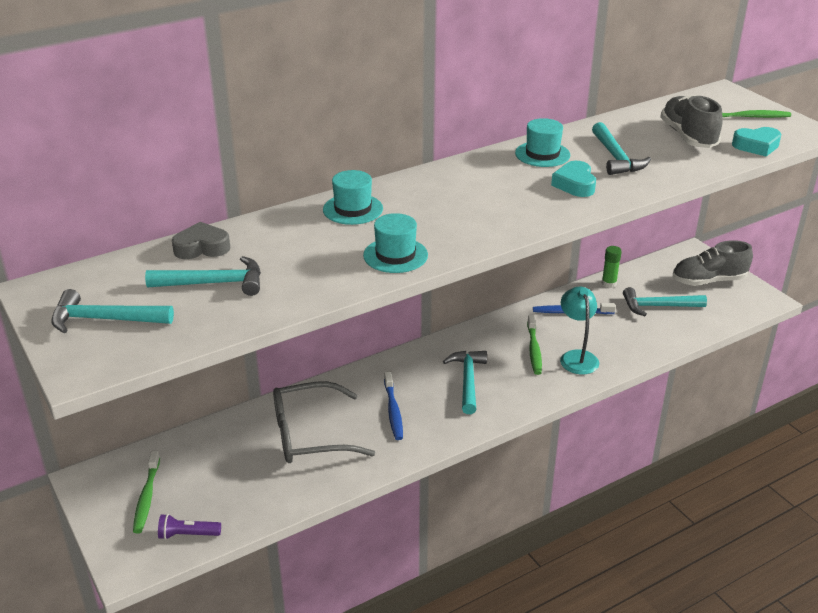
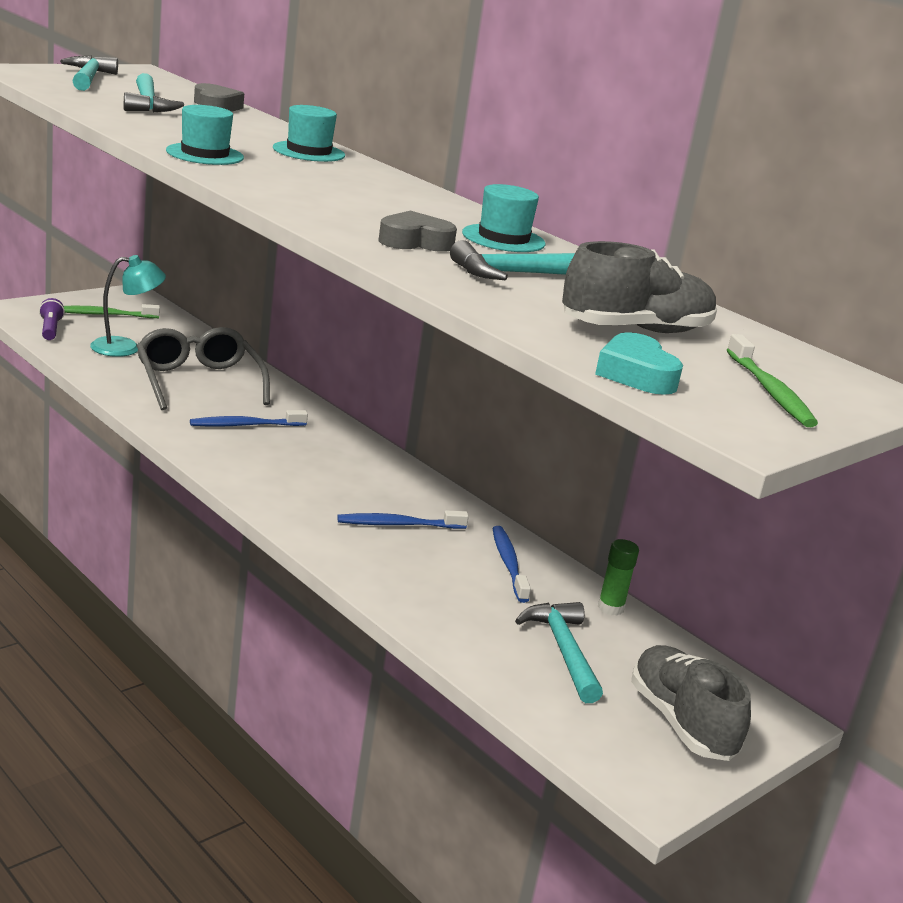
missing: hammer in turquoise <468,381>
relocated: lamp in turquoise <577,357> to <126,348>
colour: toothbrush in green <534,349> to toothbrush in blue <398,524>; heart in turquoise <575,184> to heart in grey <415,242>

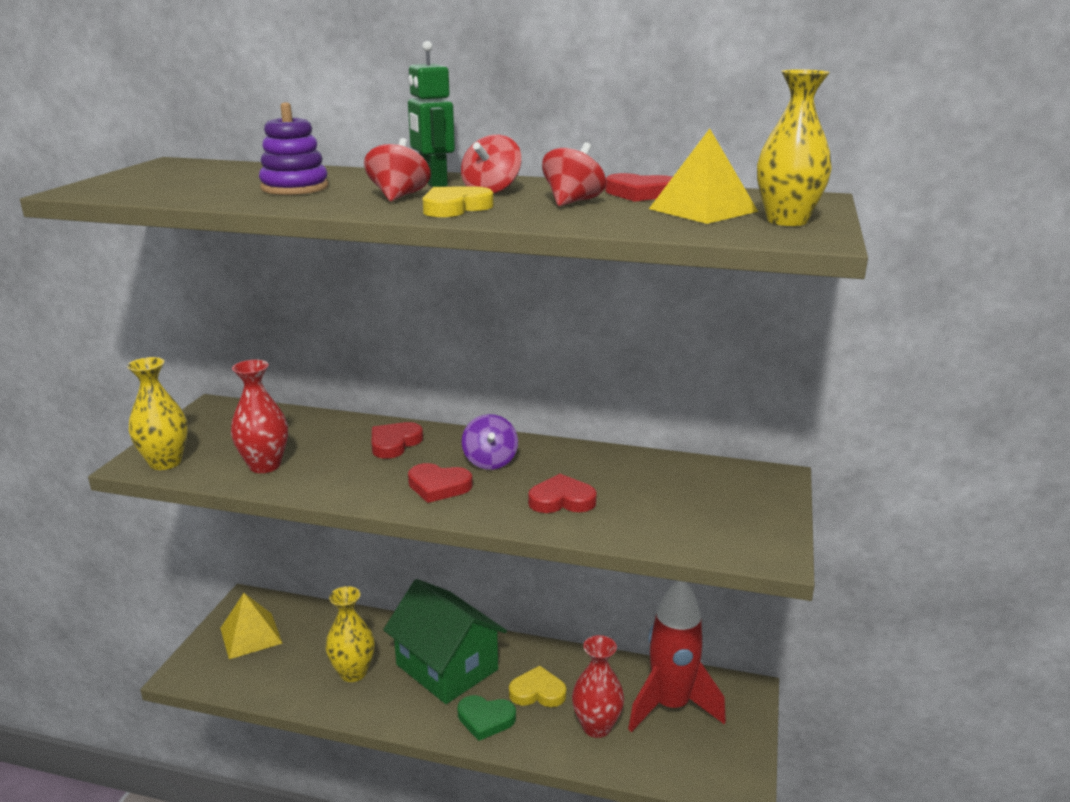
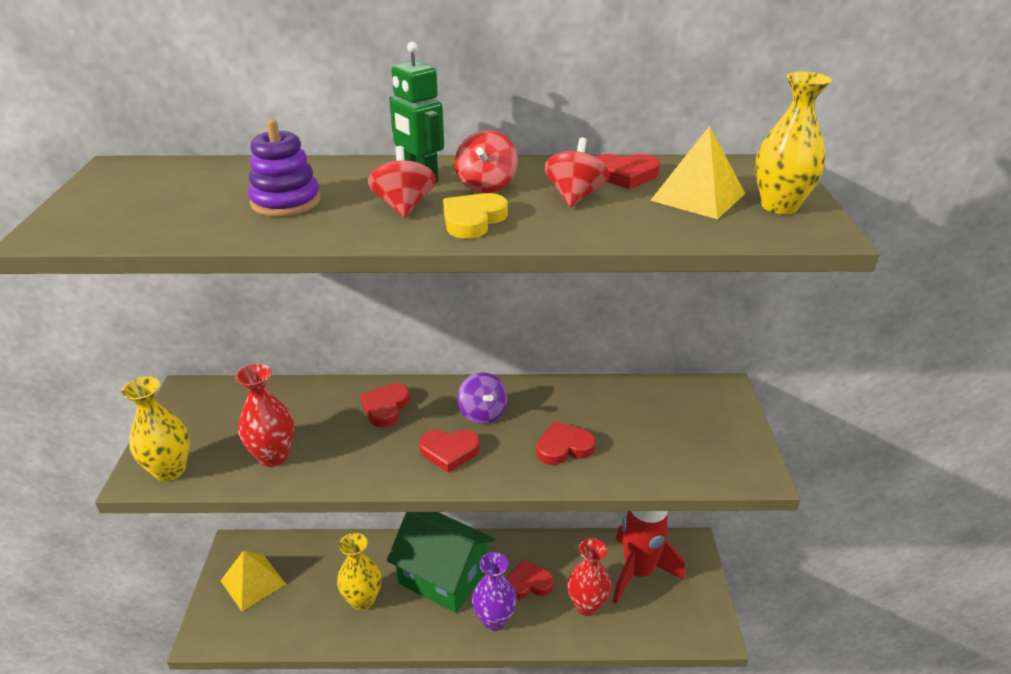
exchanged: heart in green <485,719> to vase in purple <494,619>
colour: heart in yellow <537,692> to heart in red <528,583>

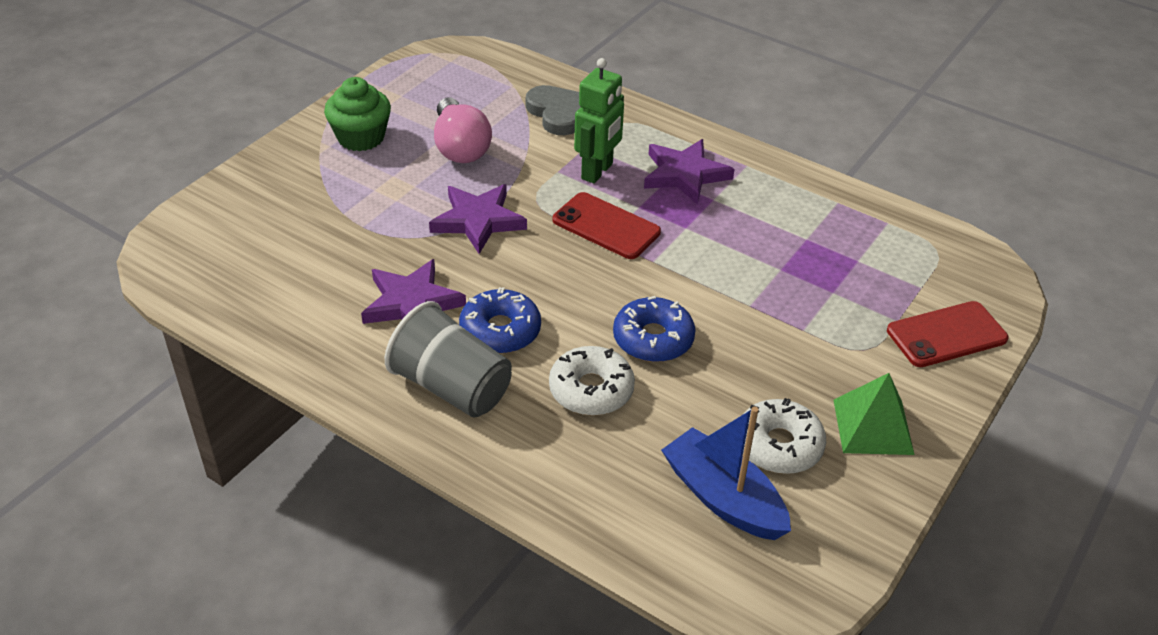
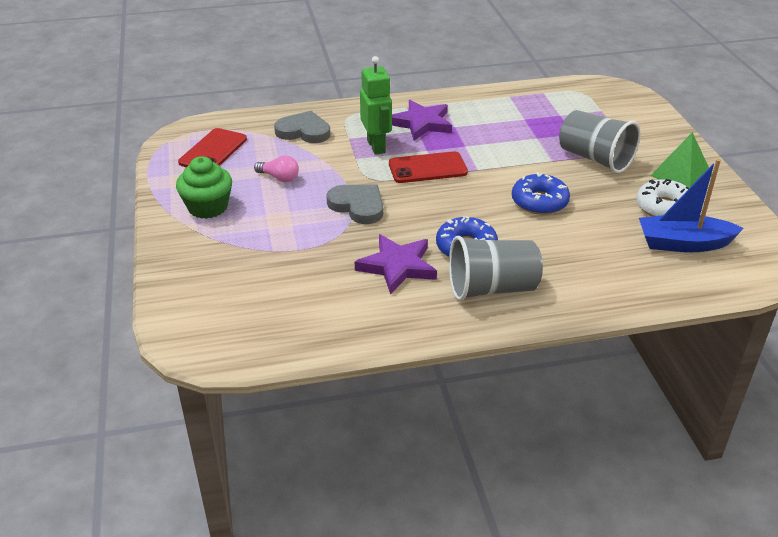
missing: donut in white <591,390>
appeared: cup in grey <595,159>
relocated: phone in red <946,335> to <213,151>
exchanged: star in purple <478,221> to heart in grey <358,206>
size: light bulb in pink <460,147> = <279,178> x0.58

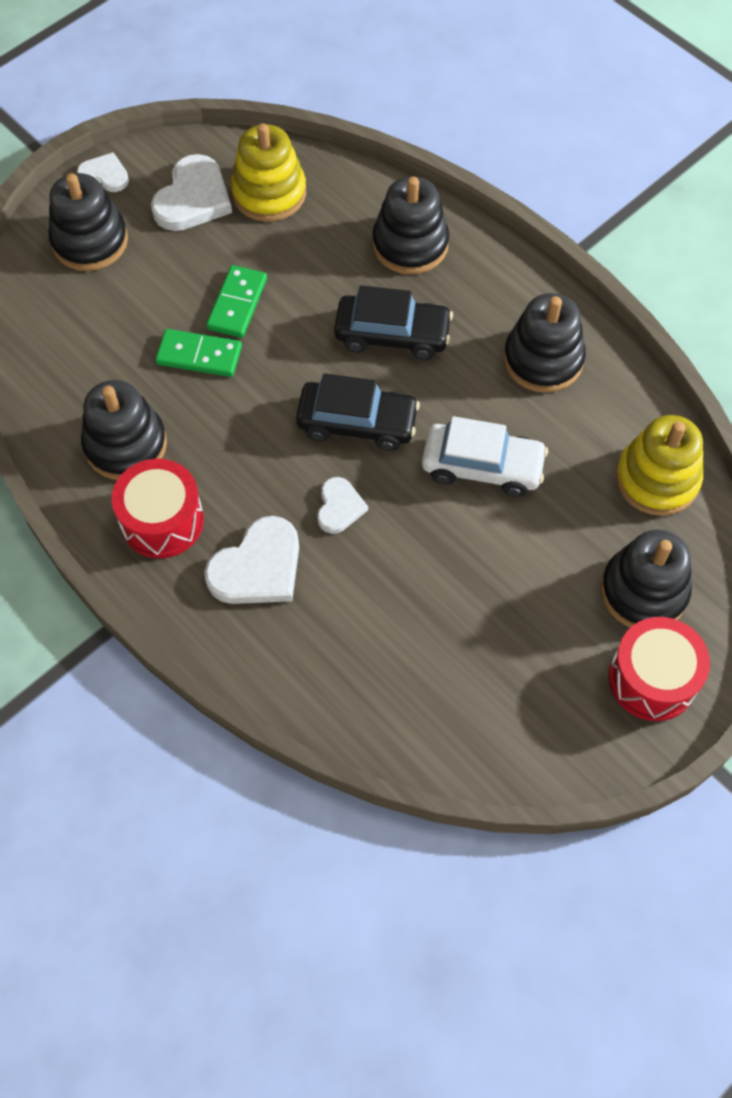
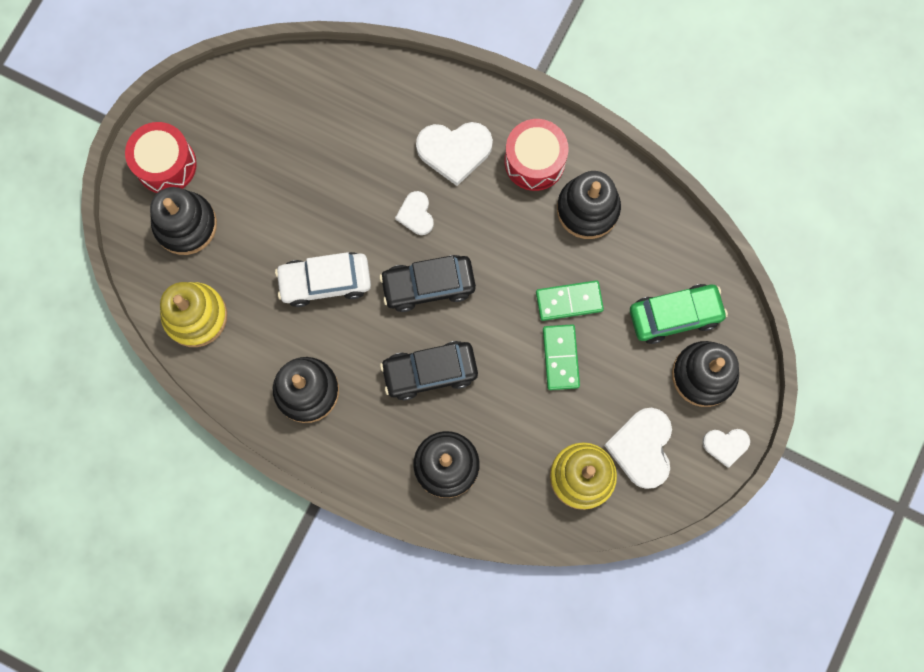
appeared: car in green <675,315>
spun: heart in white <258,567> = <454,151> 120 degrees counterclockwise

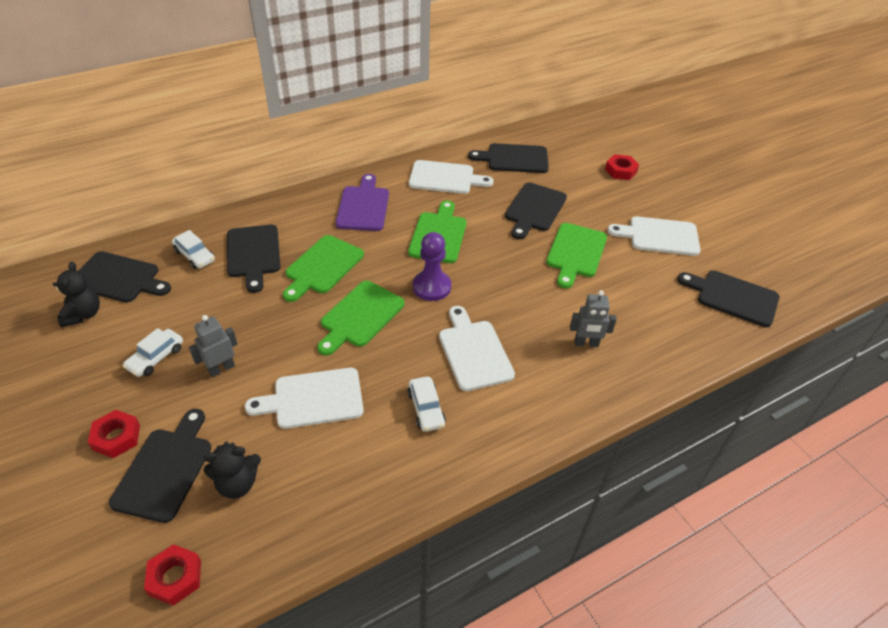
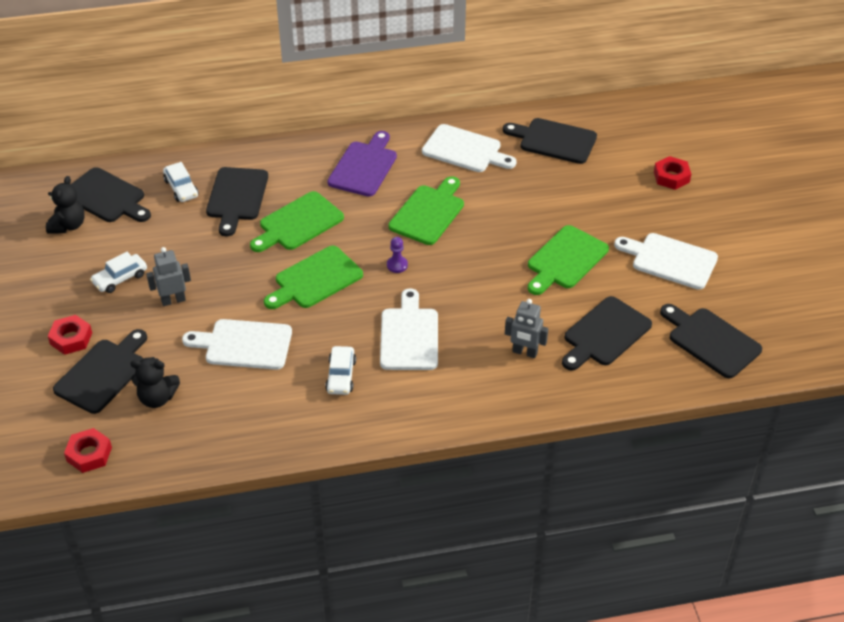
relocated: cutting board in black <534,209> to <605,334>
size: pawn in purple <432,287> = <397,265> x0.53

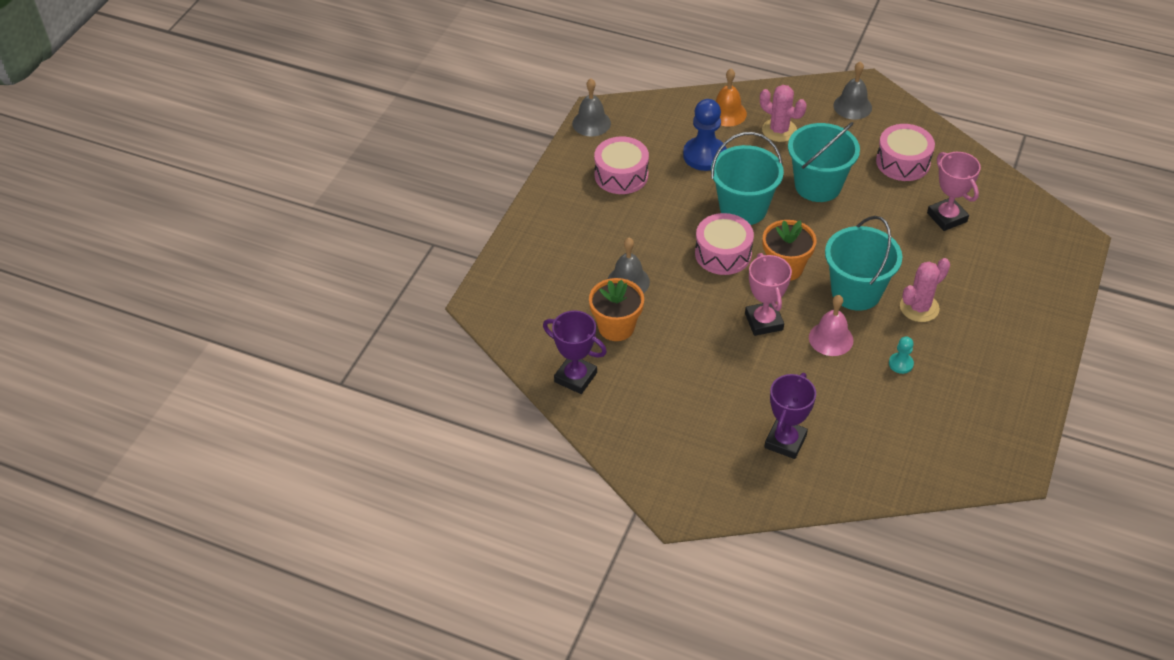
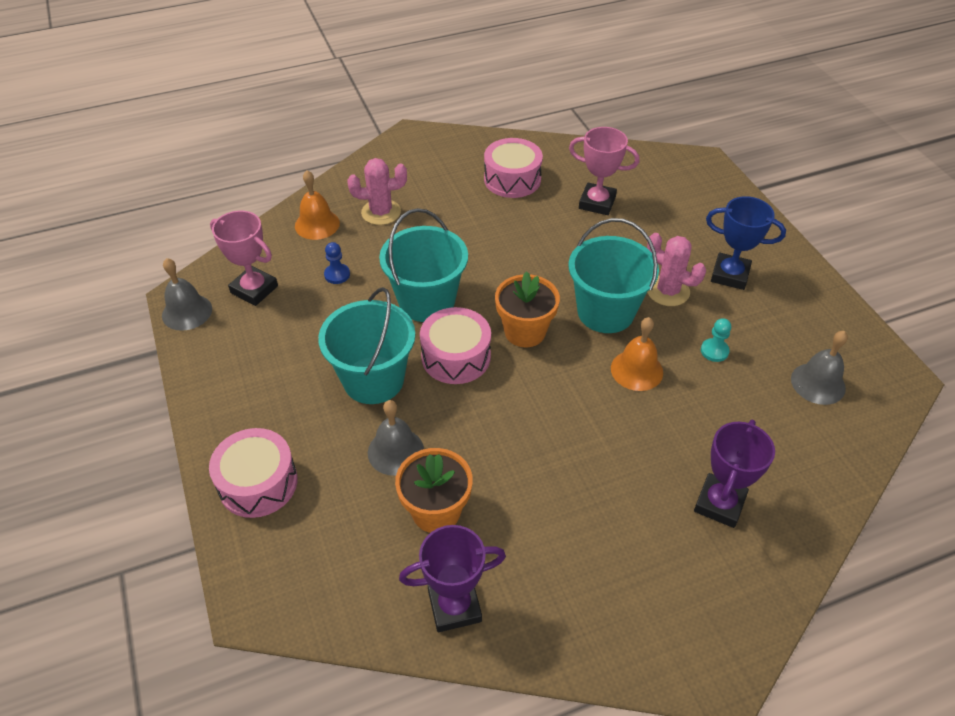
appeared: trophy in blue <730,275>
relocated: drum in pink <621,175> to <258,483>; trophy in pink <763,322> to <254,289>; bucket in turquoise <818,185> to <373,380>; bell in grey <852,106> to <818,383>
colour: bell in pink <831,338> to bell in orange <636,370>
spun: cactus in pink <919,307> = <668,291> 60 degrees counterclockwise; trophy in purple <785,441> = <719,503> 45 degrees clockwise
size: pawn in blue <704,155> = <337,275> x0.49

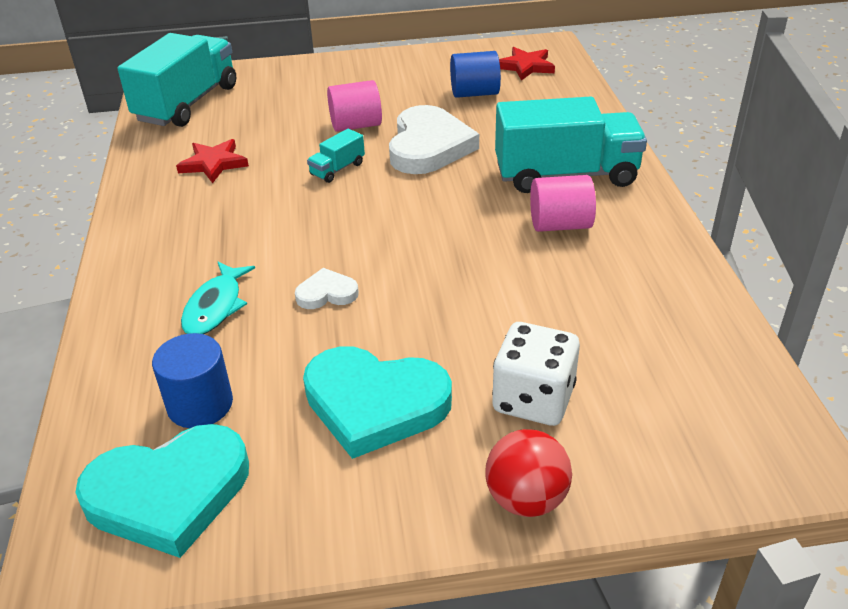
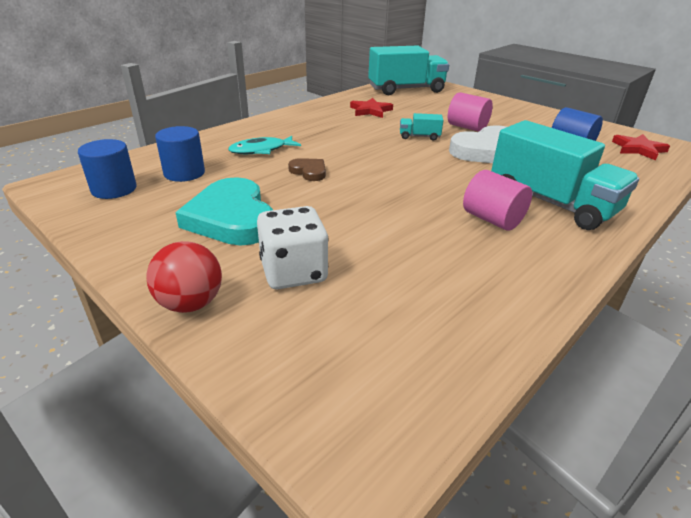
exchanged: heart in turquoise <169,493> to cylinder in blue <114,189>
colour: heart in white <327,293> to heart in brown <309,171>

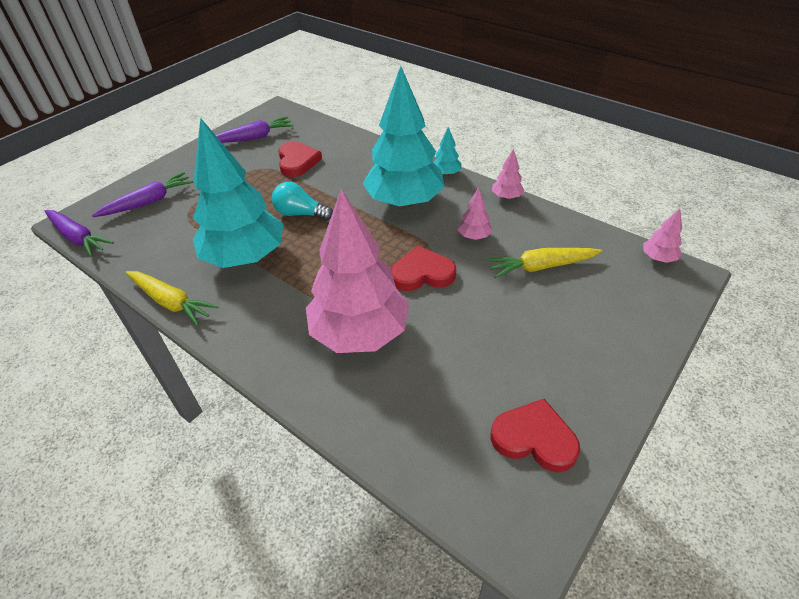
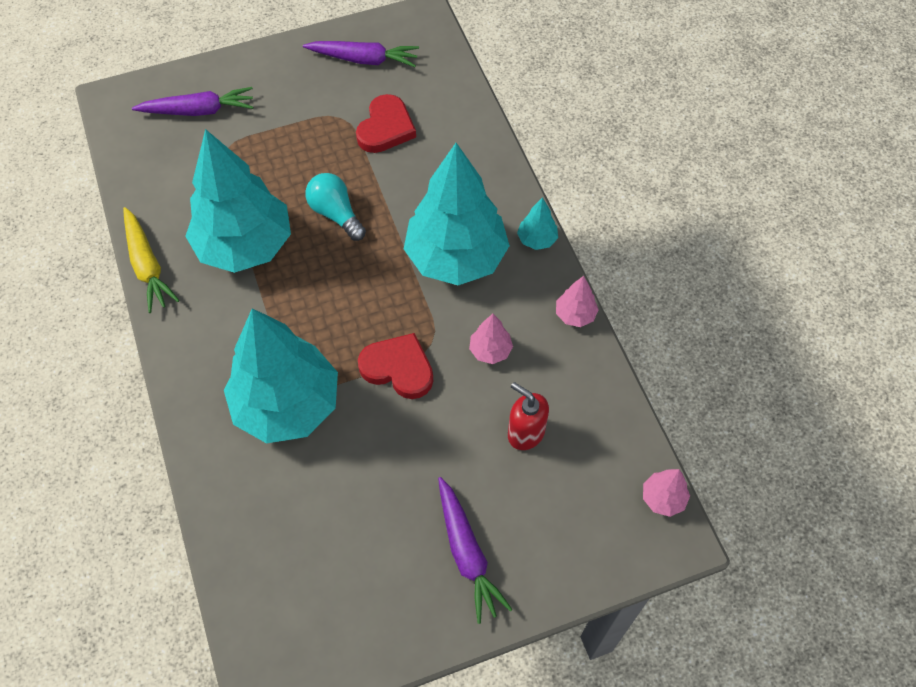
missing: heart in red <534,438>
relocated: carrot in purple <78,238> to <467,553>
exchanged: carrot in yellow <541,267> to soap dispenser in red <525,433>
colour: tree in pink <359,333> to tree in turquoise <287,405>

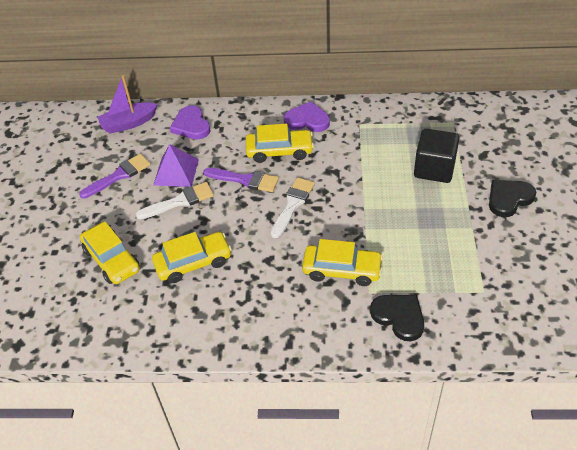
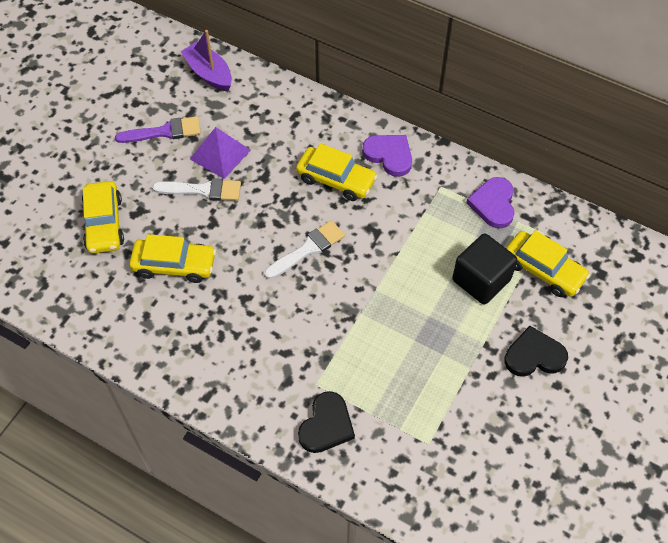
missing: brush in purple <245,180>
relocated: heart in purple <191,125> to <493,204>; car in yellow <342,270> to <543,270>
spun: boat in purple <128,123> = <209,73> 45 degrees clockwise; heart in black <399,317> = <326,425> 45 degrees clockwise

